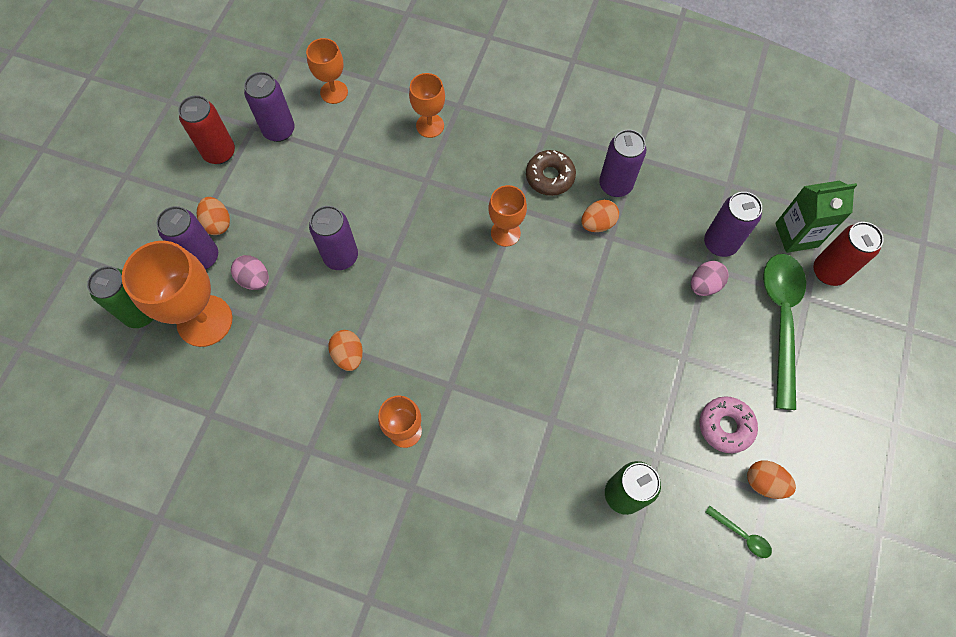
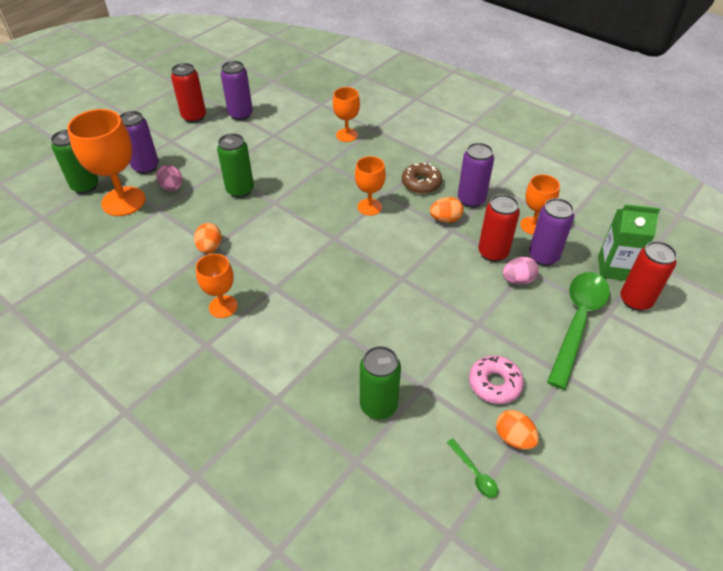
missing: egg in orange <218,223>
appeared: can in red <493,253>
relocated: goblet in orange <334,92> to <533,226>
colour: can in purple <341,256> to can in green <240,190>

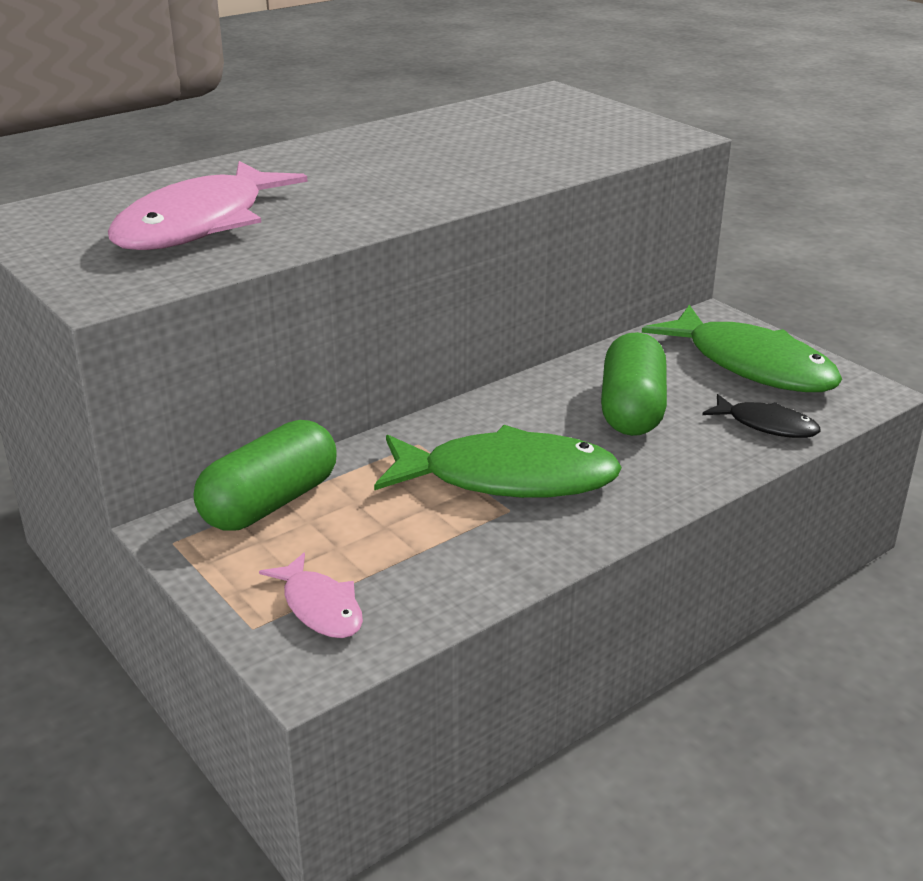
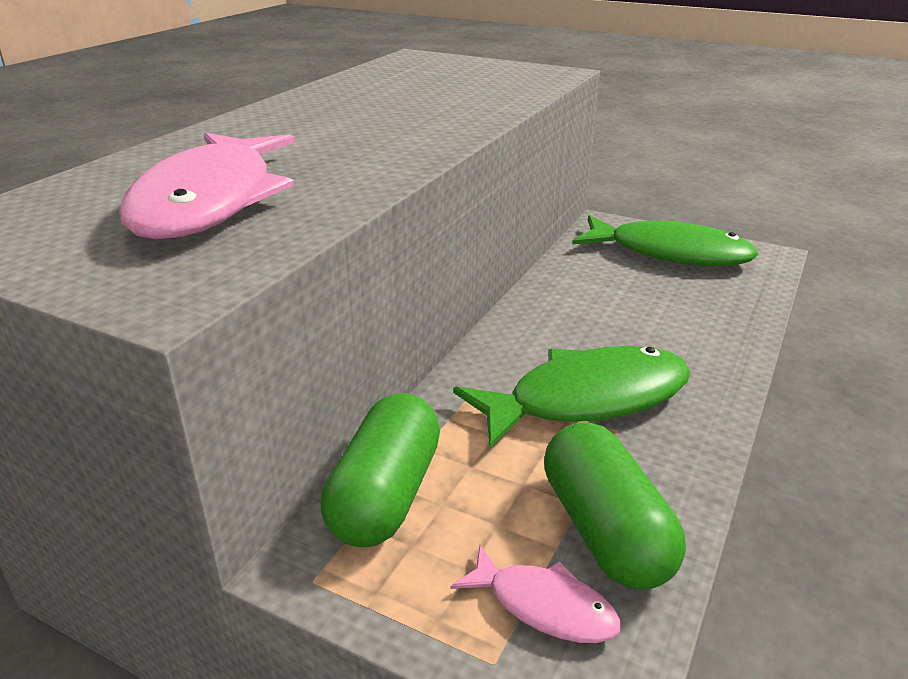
missing: fish in black <766,425>
relocated: capsule in green <632,409> to <605,530>

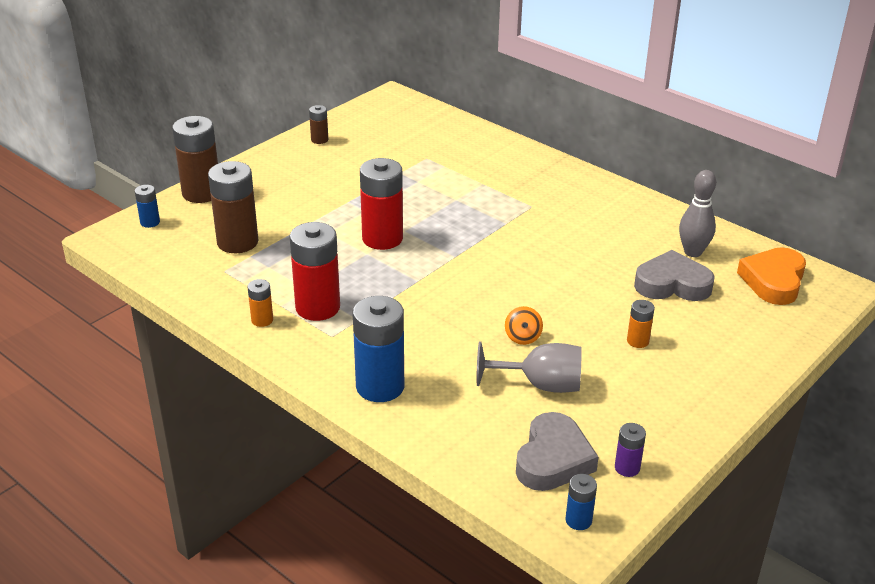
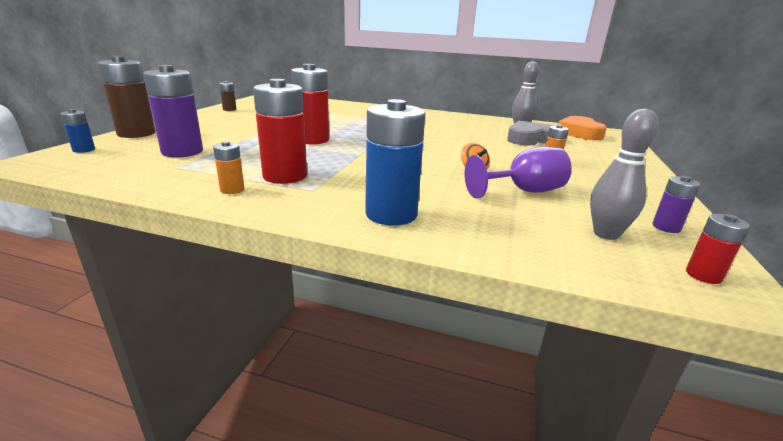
exchanged: heart in grey <553,459> to bowling pin in grey <605,234>
colour: battery in brown <237,242> to battery in purple <182,152>; goblet in grey <540,385> to goblet in purple <523,191>; battery in blue <578,520> to battery in red <703,275>

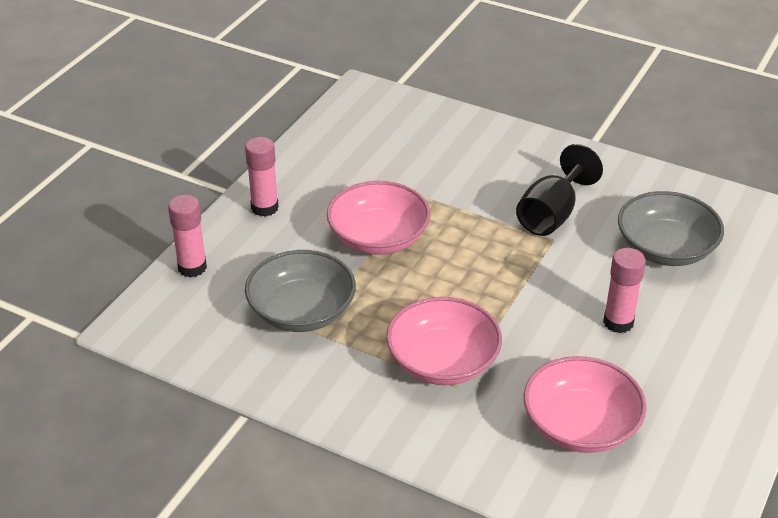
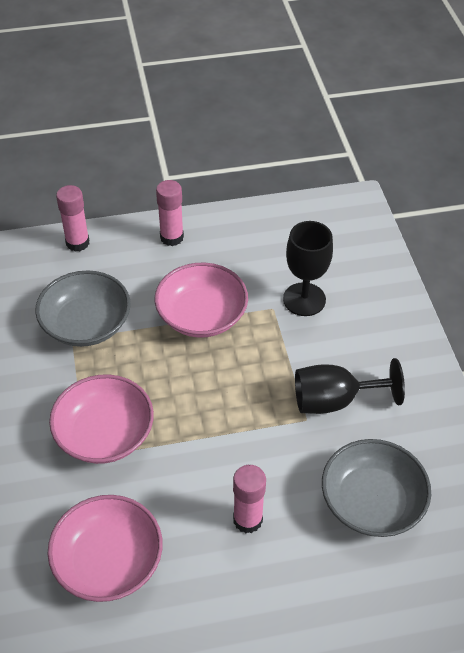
appeared: goblet in black <304,299>

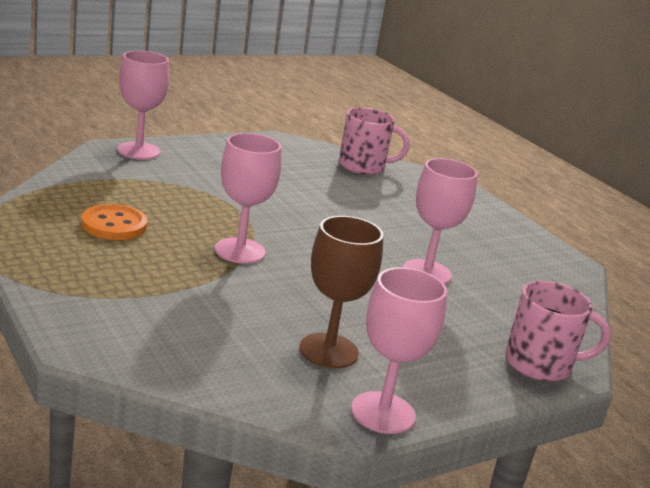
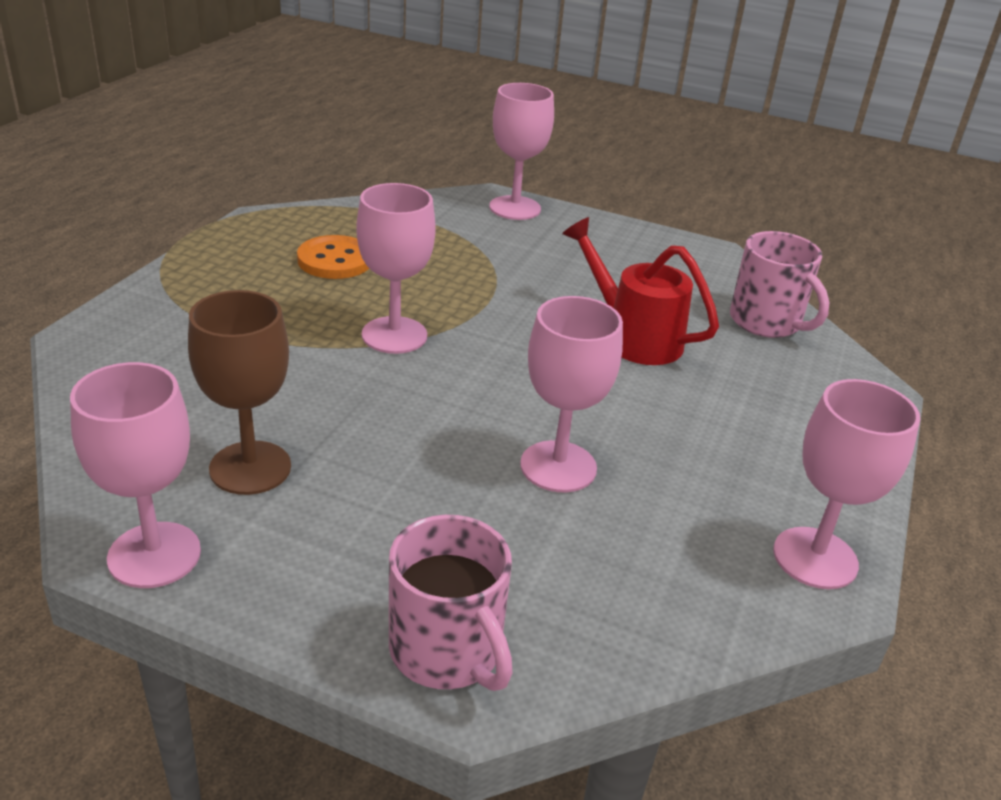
appeared: watering can in red <633,337>; goblet in pink <815,558>

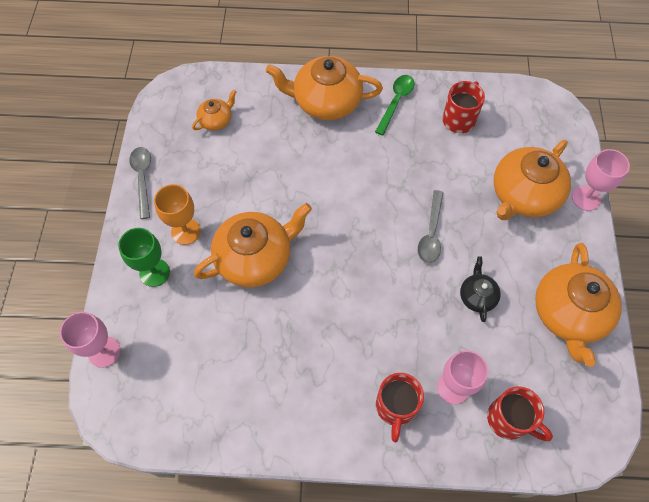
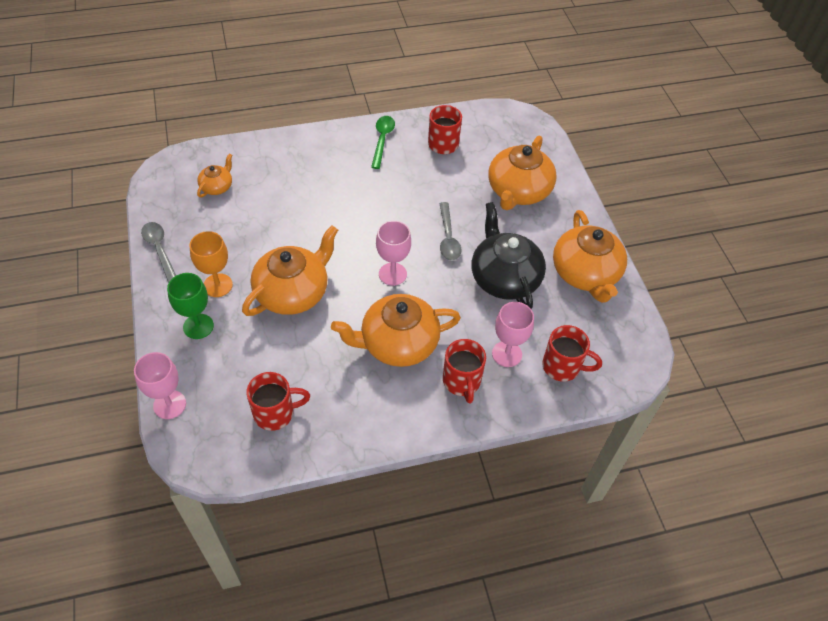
appeared: mug in red <275,413>
relocated: teapot in orange <326,102> to <398,343>; goblet in pink <586,198> to <392,274>
size: teapot in black <477,296> = <504,278> x2.01

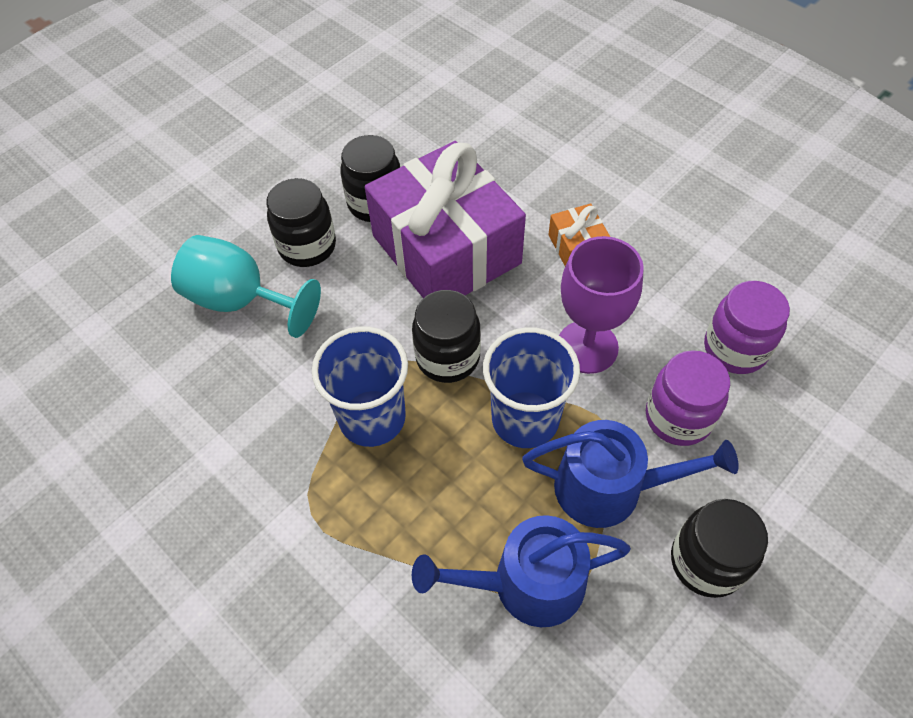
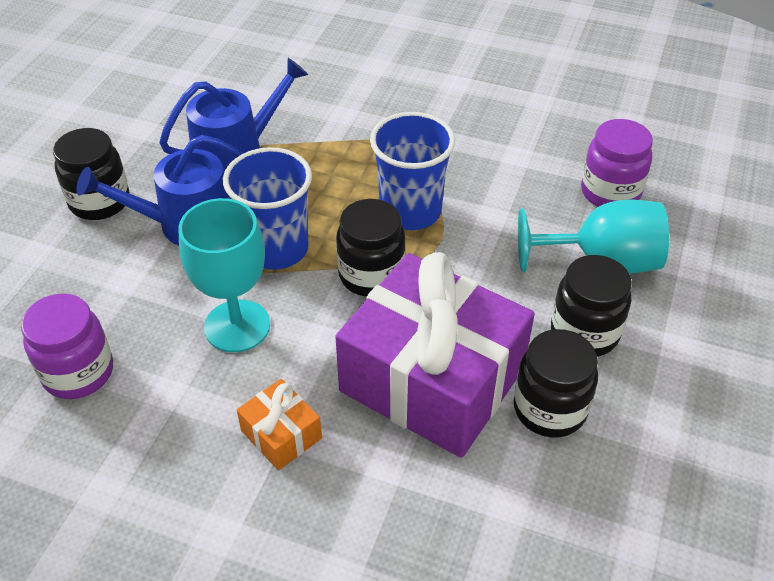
relocated: jar in purple <678,417> to <610,192>
colour: goblet in purple <587,347> to goblet in turquoise <237,326>

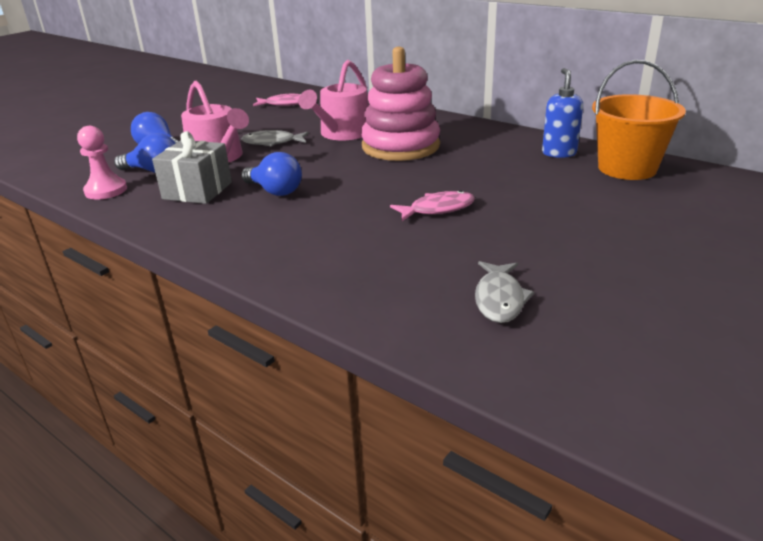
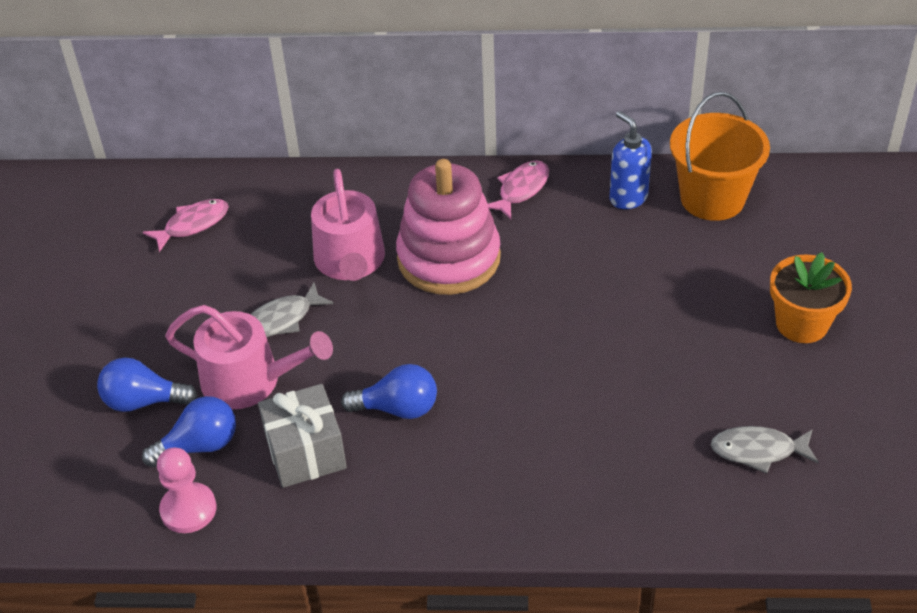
appeared: flower pot in orange <801,324>
relocated: fish in pink <437,209> to <521,190>
spun: fish in grey <499,299> = <758,451> 120 degrees clockwise

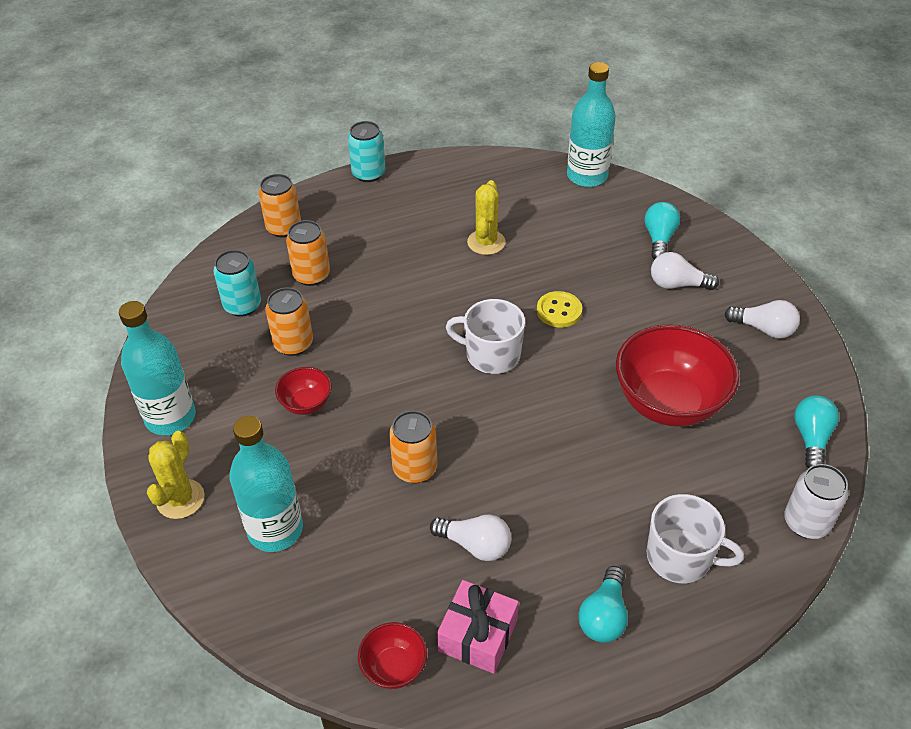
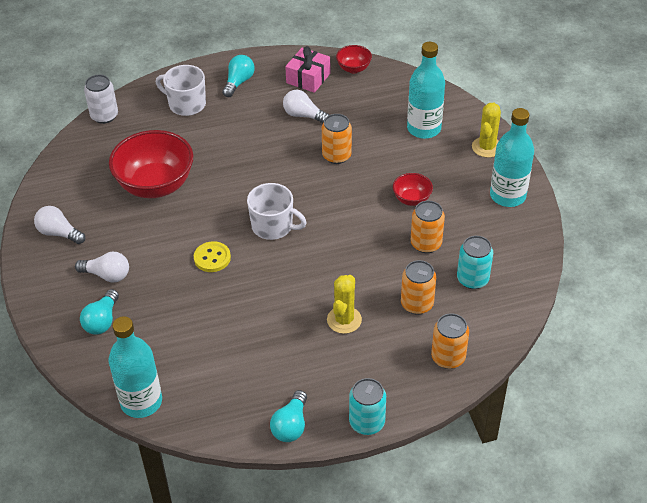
relocated: light bulb in turquoise <811,438> to <291,425>; cactus in yellow <486,242> to <344,320>

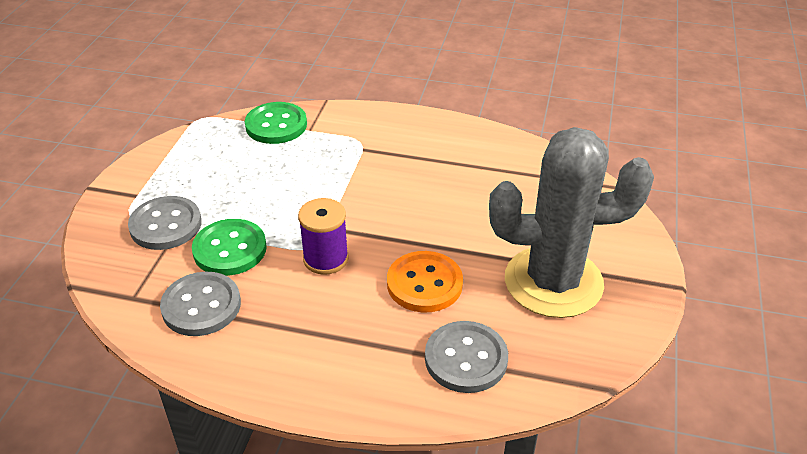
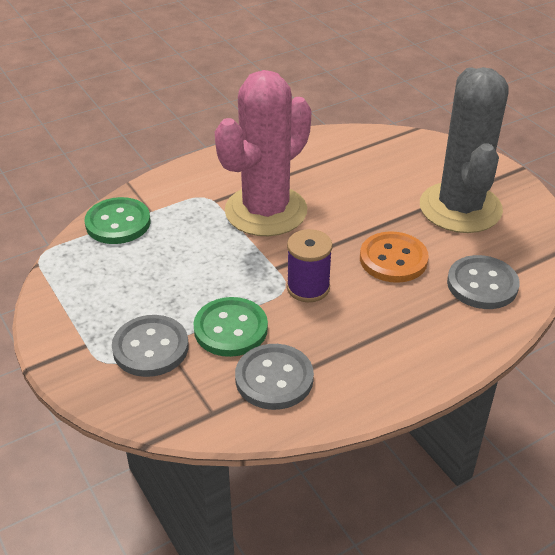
appeared: cactus in pink <266,211>
spun: cactus in grey <553,282> = <460,208> 45 degrees counterclockwise

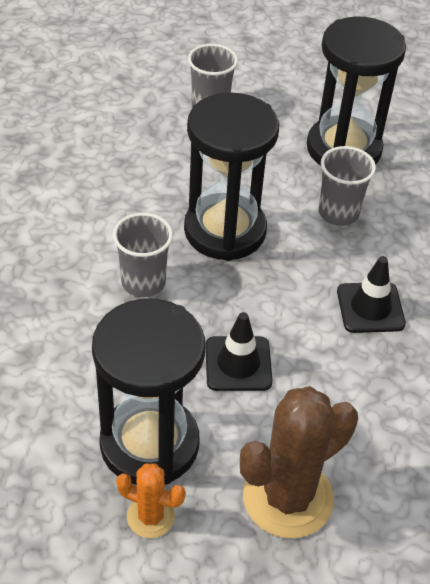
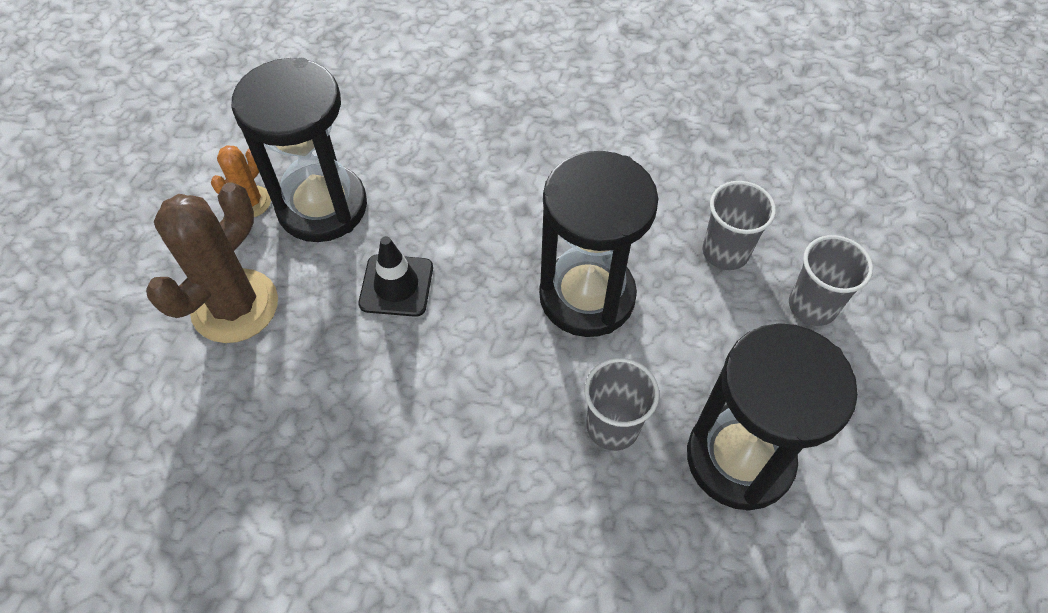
missing: traffic cone in black <370,308>
relocated: cup in grey <143,282> to <725,252>
spun: cactus in brown <288,497> = <235,306> 60 degrees clockwise

